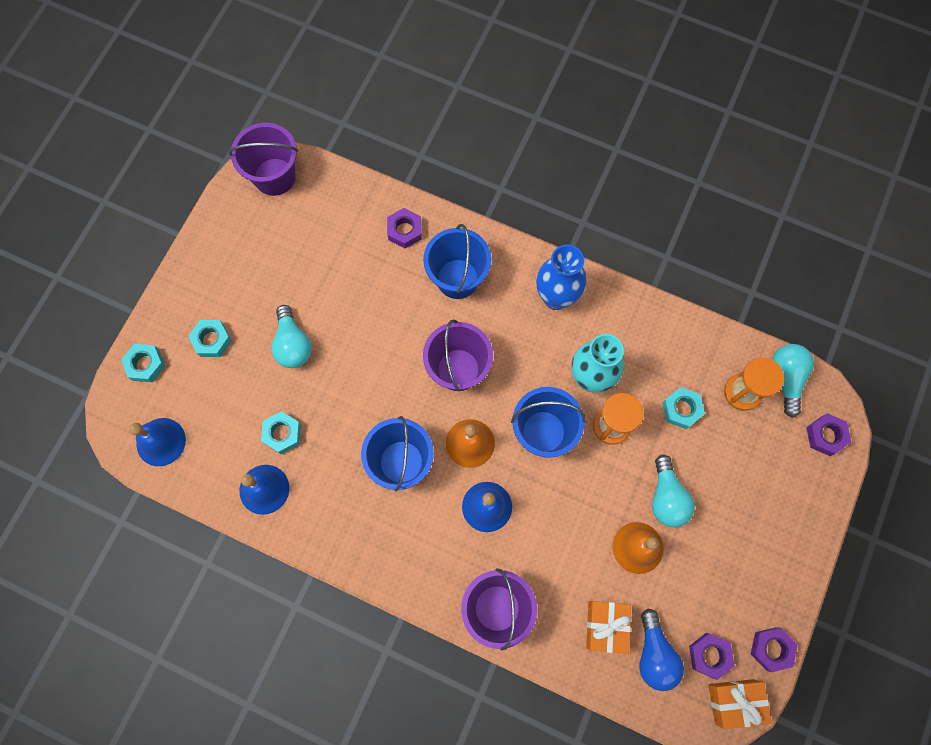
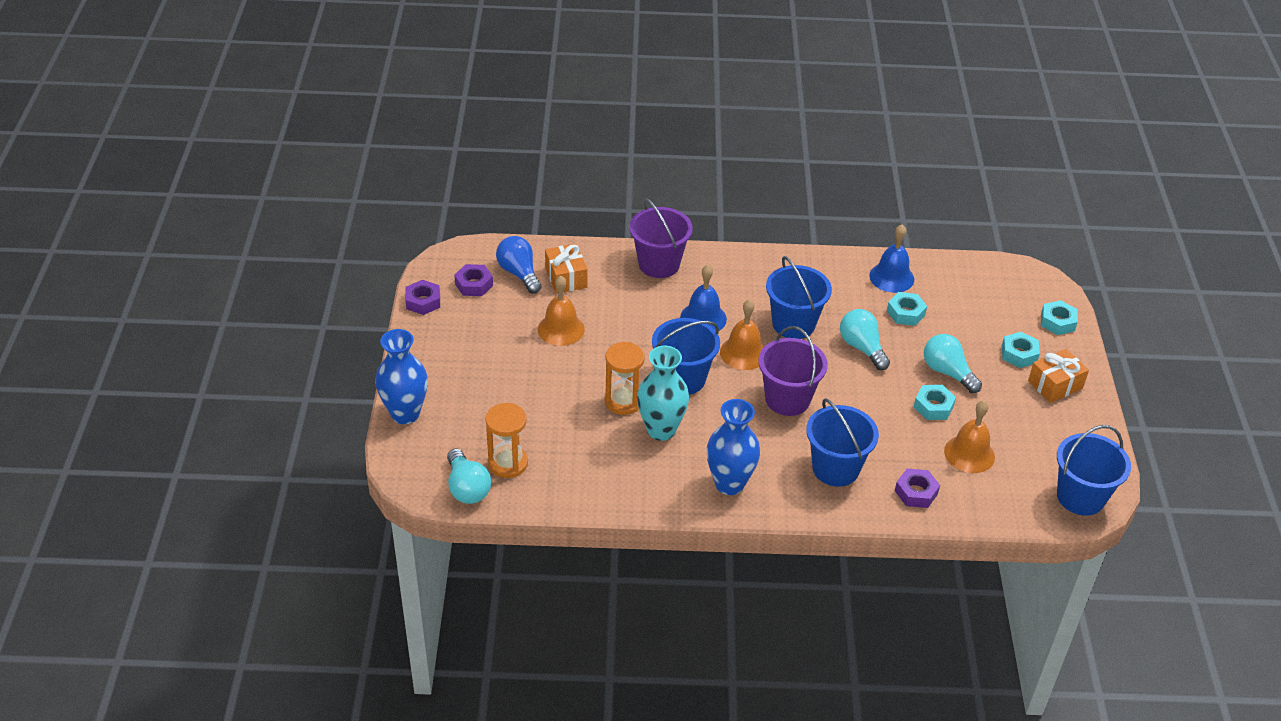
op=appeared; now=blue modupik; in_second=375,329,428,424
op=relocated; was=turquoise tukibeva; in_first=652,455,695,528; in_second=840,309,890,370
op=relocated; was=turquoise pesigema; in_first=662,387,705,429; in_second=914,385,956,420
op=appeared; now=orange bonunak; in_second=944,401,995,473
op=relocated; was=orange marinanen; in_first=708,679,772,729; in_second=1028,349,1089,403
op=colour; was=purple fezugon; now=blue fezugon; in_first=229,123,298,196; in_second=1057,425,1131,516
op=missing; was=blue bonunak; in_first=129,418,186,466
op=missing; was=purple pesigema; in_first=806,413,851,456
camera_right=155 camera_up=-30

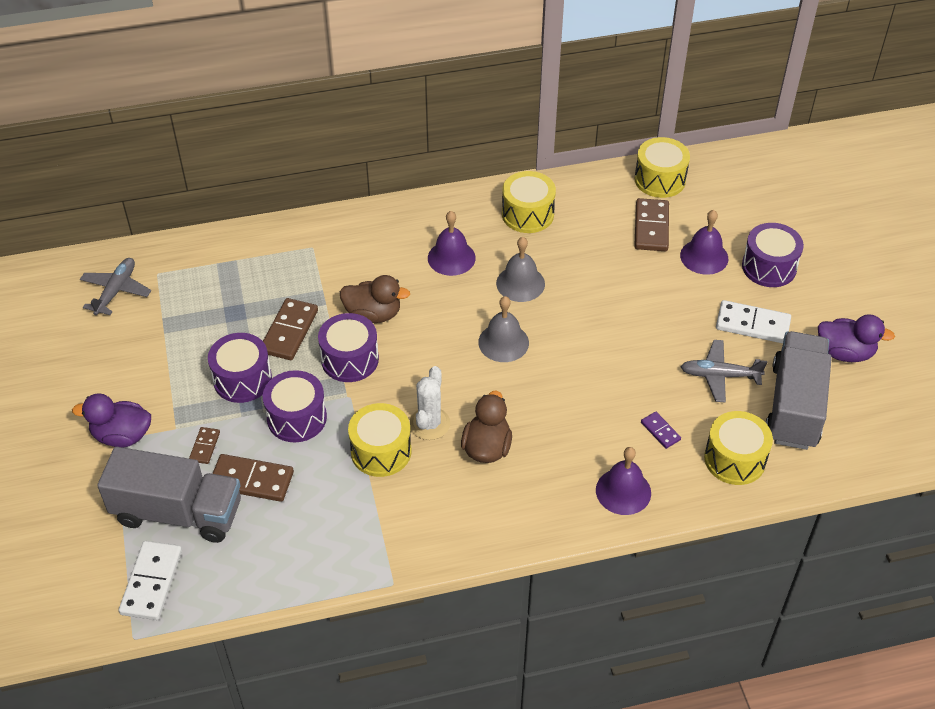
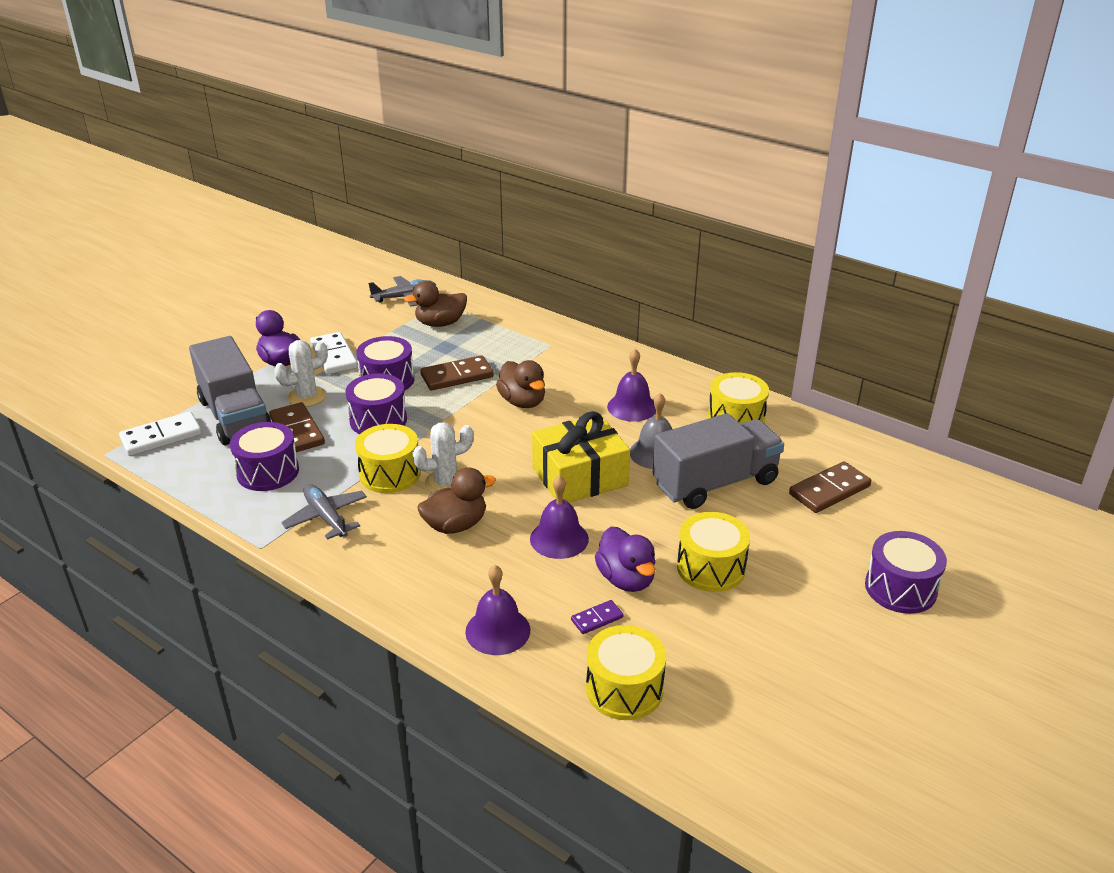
op=relocated; was=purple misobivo; in_first=318,313,379,382; in_second=230,422,299,491
op=exchanged; was=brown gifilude; now=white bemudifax; in_first=189,427,220,464; in_second=274,340,328,407
op=relocated; was=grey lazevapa; in_first=681,340,767,403; in_second=281,484,367,540
op=relocated; was=white gifilude; in_first=716,300,791,343; in_second=310,332,358,374
op=appeared; now=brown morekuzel; in_second=404,281,467,327
op=relocated; was=purple bonunak; in_first=680,210,728,275; in_second=530,475,589,559
op=exchanged; was=grey bonunak; now=yellow marinanen; in_first=478,296,529,362; in_second=532,411,630,503
op=spun; was=purple gifilude; in_first=641,412,681,449; in_second=571,600,624,634; clockwise=45
op=relocated; was=purple morekuzel; in_first=818,314,895,362; in_second=595,527,656,592
op=relocated; was=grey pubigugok; in_first=766,331,832,450; in_second=653,413,784,509
op=relocated; was=yellow misobivo; in_first=634,137,690,198; in_second=677,512,750,592
camera_right=50 camera_up=-15

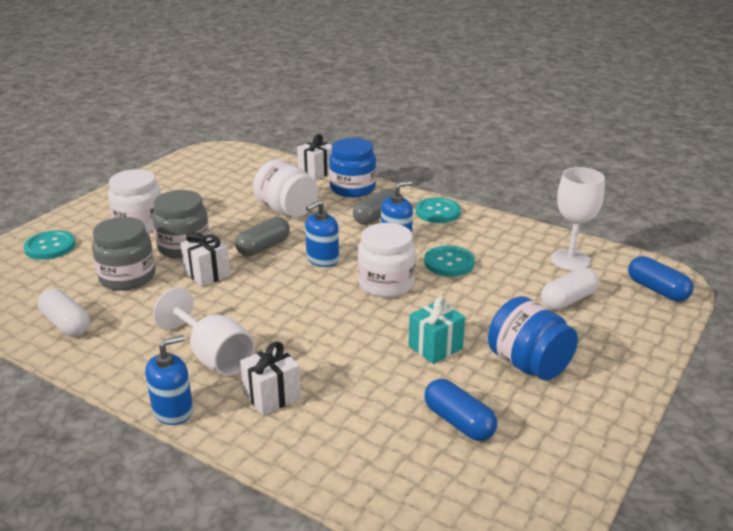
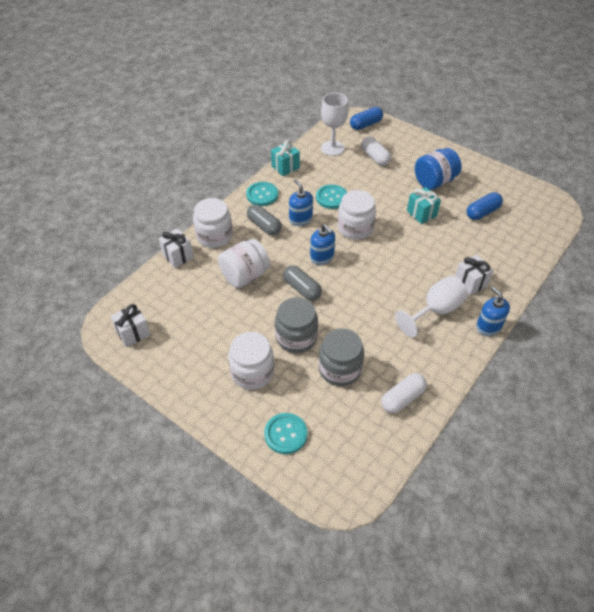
op=relocated; was=white marinanen; in_first=180,232,230,287; in_second=111,304,150,347
op=colour; was=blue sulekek; now=white sulekek; in_first=329,138,376,197; in_second=193,198,233,248
op=appeared; now=turquoise marinanen; in_second=271,140,300,176
camera_right=-85 camera_up=20

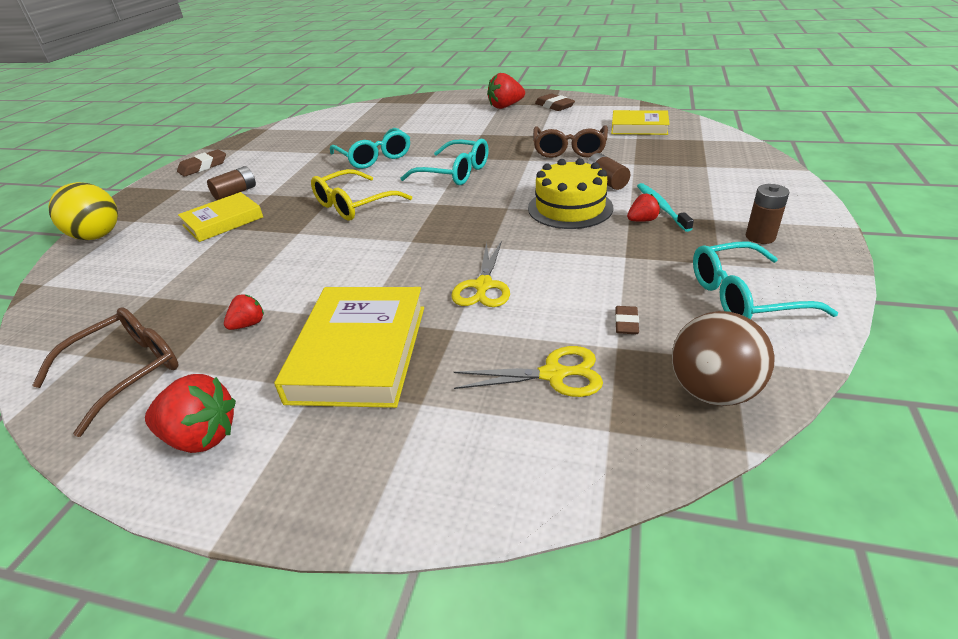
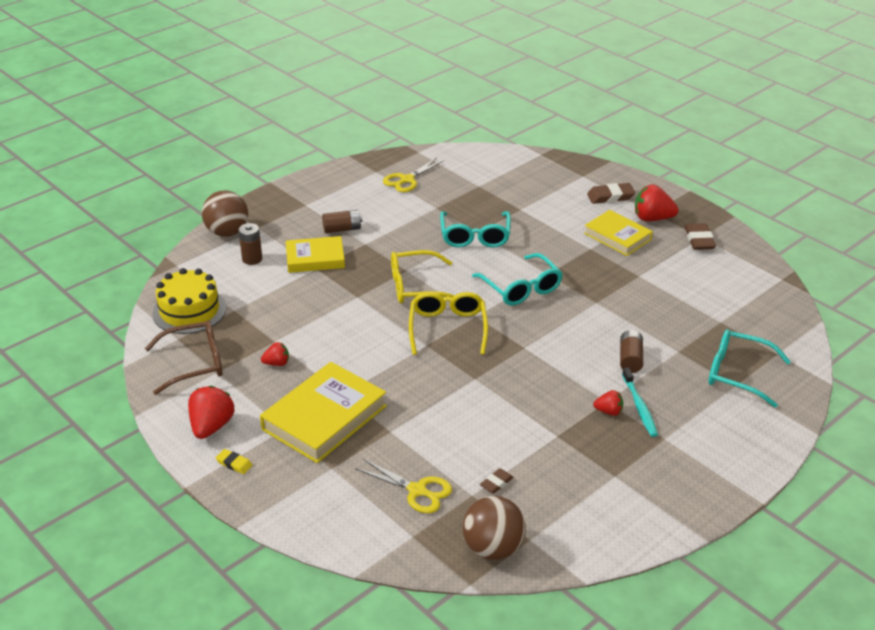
op=relocated; was=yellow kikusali; in_first=528,158,613,229; in_second=152,268,226,334
op=spun; was=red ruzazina; in_first=145,374,236,453; in_second=188,386,234,439; clockwise=-120
op=colour; was=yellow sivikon; now=brown sivikon; in_first=48,182,118,240; in_second=202,191,248,237
op=appeared; now=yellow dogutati; in_second=216,449,253,474
op=relocated; was=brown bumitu; in_first=746,184,789,244; in_second=238,223,262,265
op=relocated; was=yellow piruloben; in_first=451,241,510,307; in_second=383,158,445,192
op=appeared; now=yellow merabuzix; in_second=409,292,488,355
op=relocated; was=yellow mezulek; in_first=611,110,670,135; in_second=584,210,653,256
op=relocated; was=brown dogutati; in_first=177,149,226,177; in_second=587,183,635,204
op=spun; was=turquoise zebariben; in_first=637,183,694,232; in_second=622,367,658,437; clockwise=150
op=relocated; was=turquoise merabuzix; in_first=693,242,838,319; in_second=708,329,791,408
op=missing; was=brown merabuzix; in_first=533,125,608,158
camera_right=30 camera_up=0

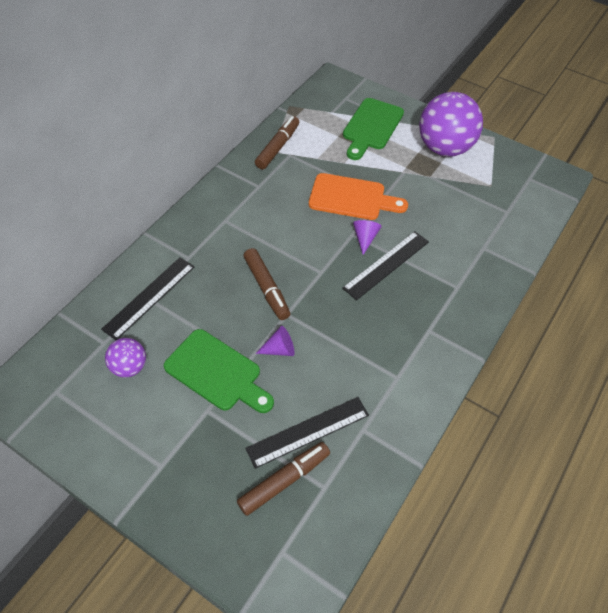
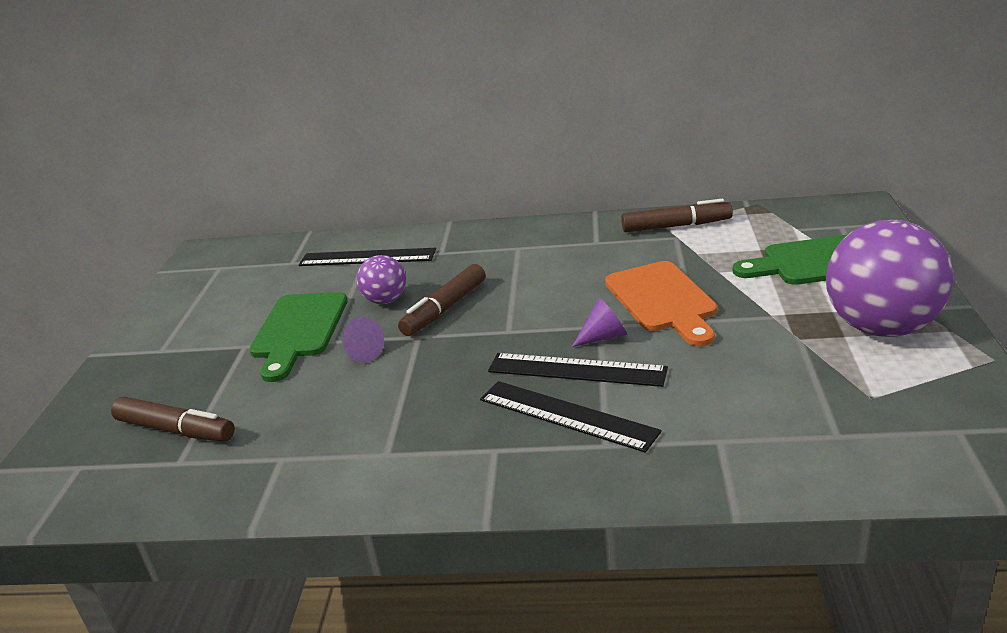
op=relocated; was=purple sivikon; in_first=105,338,146,378; in_second=357,255,406,304
op=relocated; was=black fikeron; in_first=245,397,369,469; in_second=480,381,662,453
camera_right=65 camera_up=-25

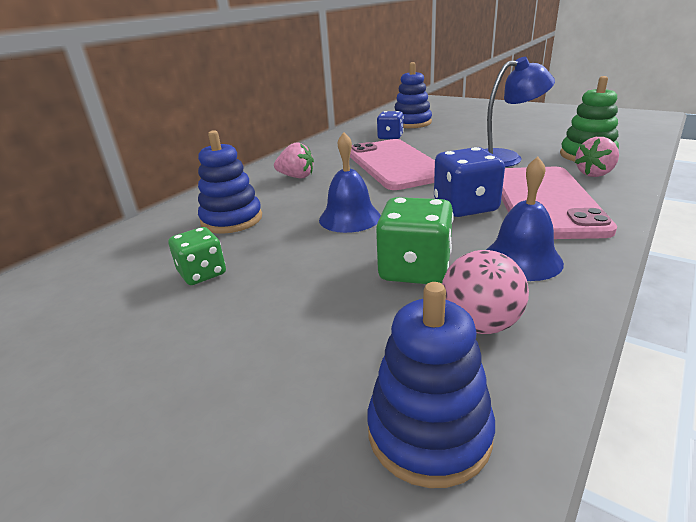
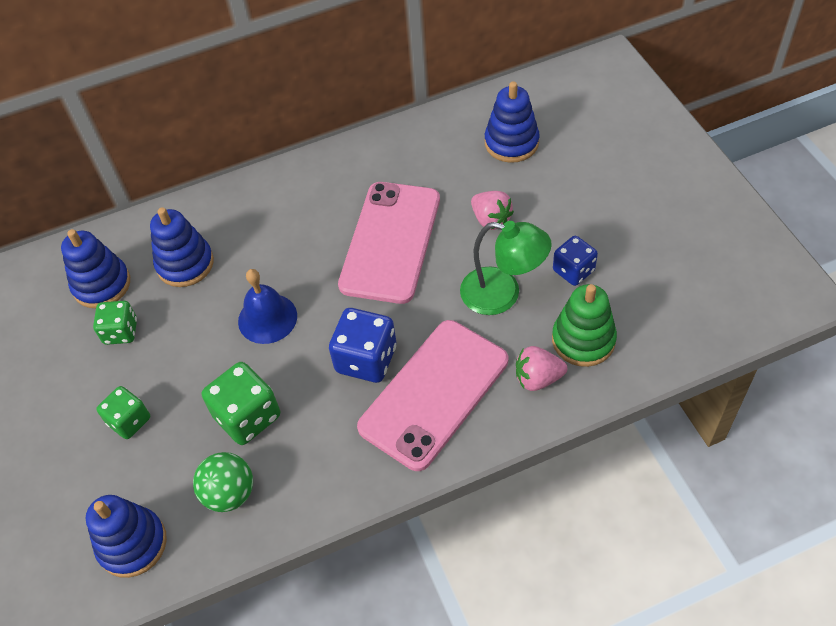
op=appeared; now=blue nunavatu; in_second=61,229,130,308
op=appeared; now=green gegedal; in_second=96,386,150,439
op=colour; was=pink sivikon; now=green sivikon; in_first=442,250,529,334; in_second=193,452,253,512
op=colour; was=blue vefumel; now=green vefumel; in_first=485,57,555,167; in_second=460,221,552,315
op=relocated; was=pink ruzazina; in_first=274,142,314,178; in_second=471,191,514,230
op=relocated; was=blue gegedal; in_first=377,111,404,139; in_second=553,236,598,286
op=missing; was=blue bonunak; in_first=486,157,564,281
camera_right=35 camera_up=25

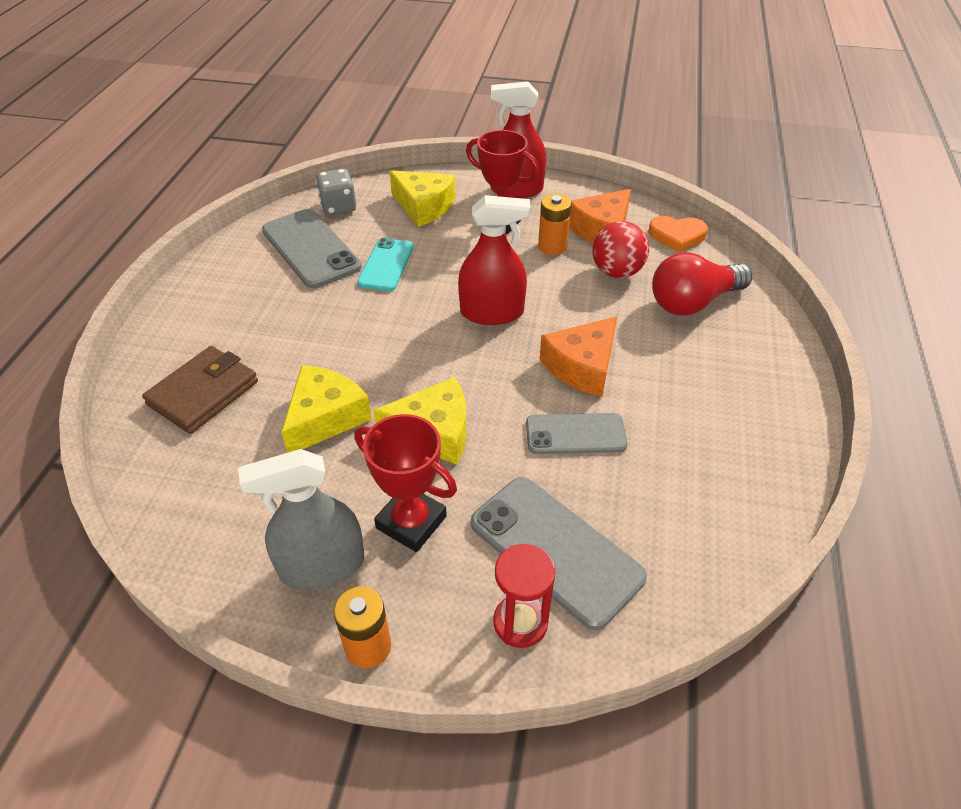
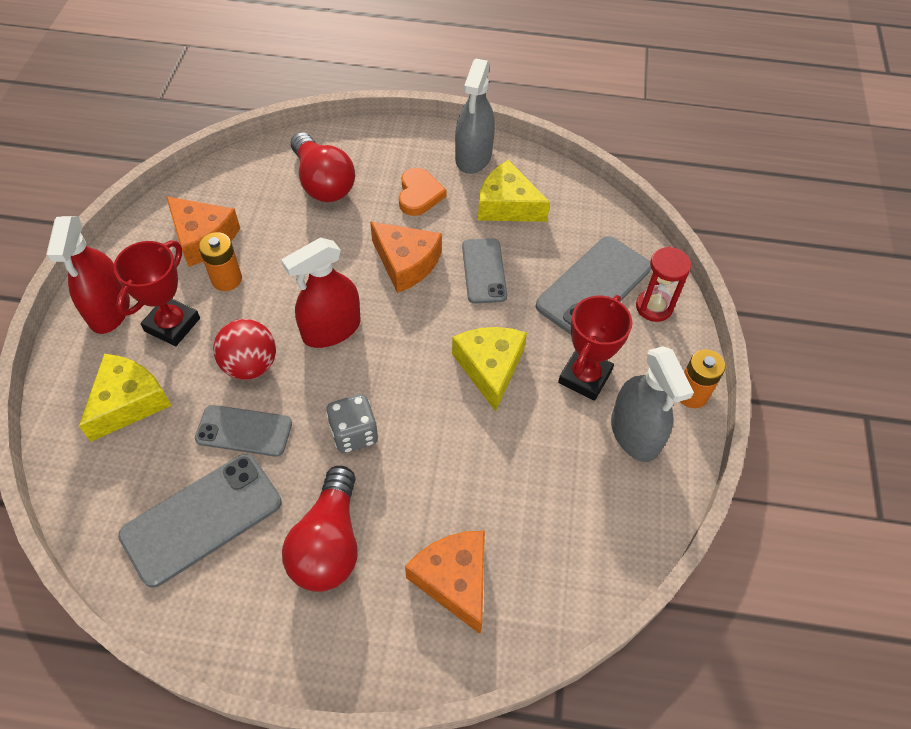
op=colour; was=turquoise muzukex; now=grey muzukex; in_first=357,238,414,291; in_second=195,405,292,457
op=relocated; was=red sivikon; in_first=592,221,649,278; in_second=213,319,276,380
op=spun; was=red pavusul; in_first=458,195,531,325; in_second=281,238,361,348; clockwise=-120
op=appeared; now=red tukibeva; in_second=282,466,358,592
op=relocated; was=grey gegedal; in_first=315,169,356,215; in_second=326,394,378,453
op=relocated; was=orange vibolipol; in_first=648,216,708,252; in_second=399,168,447,216
op=exchanged; was=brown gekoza; now=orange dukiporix; in_first=142,346,258,434; in_second=405,531,485,634
op=appeared; now=grey pavusul; in_second=455,59,495,174
op=relocated; was=yellow dukiporix; in_first=281,365,372,453; in_second=478,160,550,222
camera_right=-95 camera_up=10

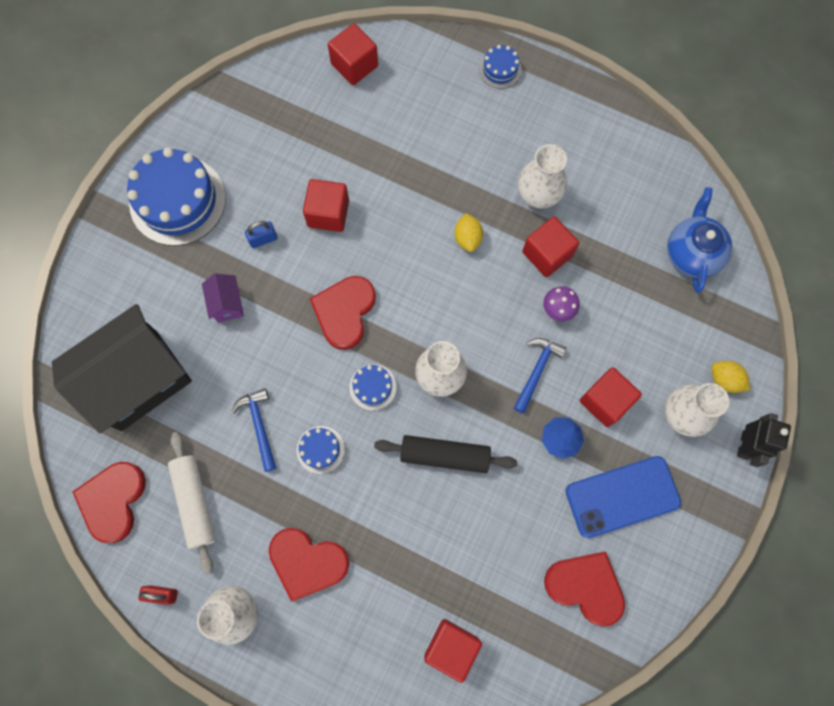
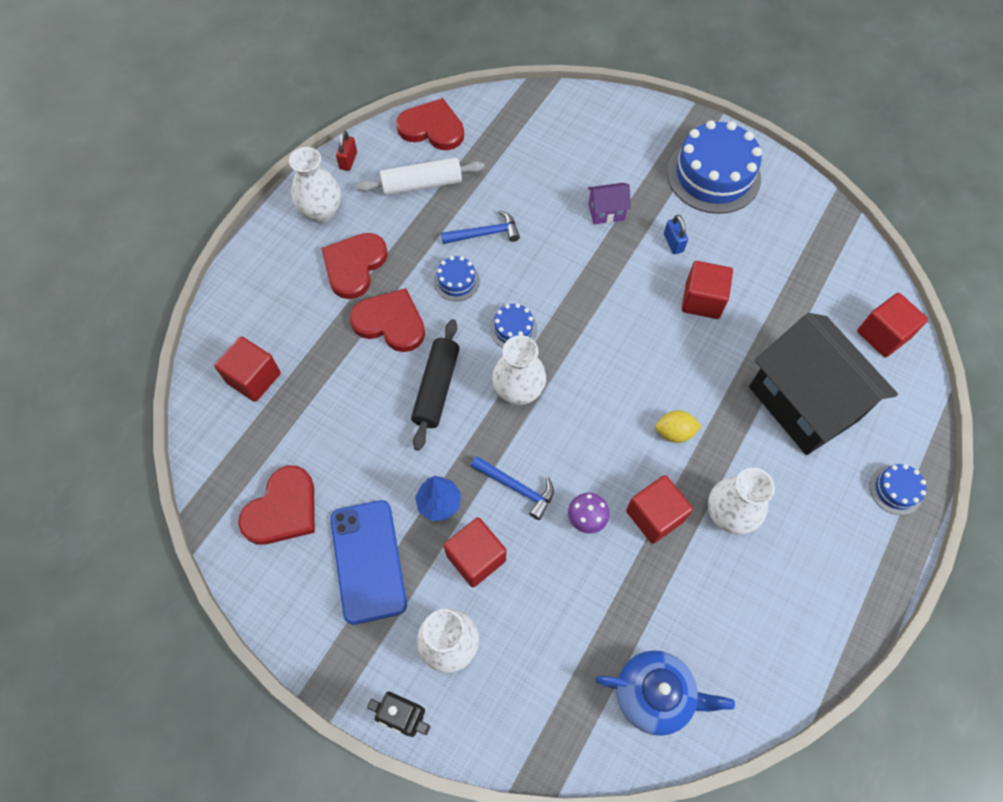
op=relocated; was=red vibolipol; in_first=310,276,376,350; in_second=349,288,425,352
op=relocated; was=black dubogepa; in_first=52,304,192,433; in_second=749,313,898,455
op=missing; was=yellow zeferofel; in_first=711,361,750,393
camera_right=95 camera_up=-10

